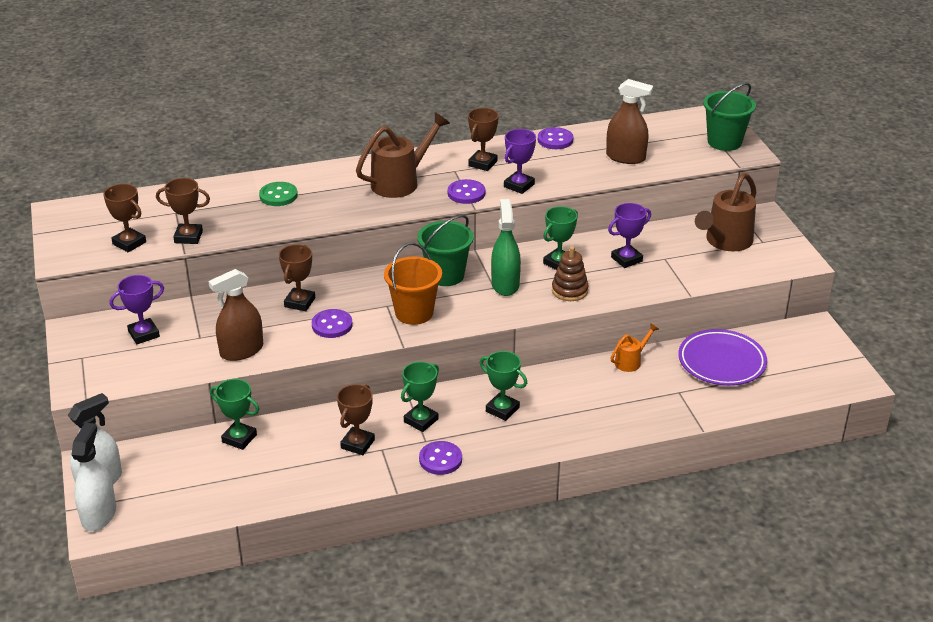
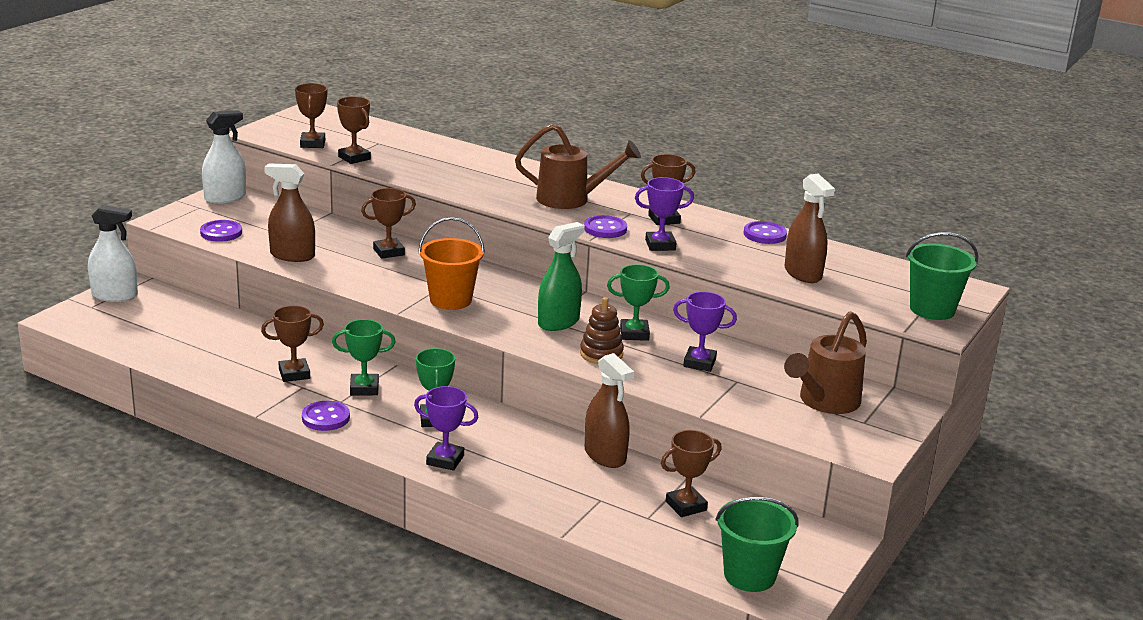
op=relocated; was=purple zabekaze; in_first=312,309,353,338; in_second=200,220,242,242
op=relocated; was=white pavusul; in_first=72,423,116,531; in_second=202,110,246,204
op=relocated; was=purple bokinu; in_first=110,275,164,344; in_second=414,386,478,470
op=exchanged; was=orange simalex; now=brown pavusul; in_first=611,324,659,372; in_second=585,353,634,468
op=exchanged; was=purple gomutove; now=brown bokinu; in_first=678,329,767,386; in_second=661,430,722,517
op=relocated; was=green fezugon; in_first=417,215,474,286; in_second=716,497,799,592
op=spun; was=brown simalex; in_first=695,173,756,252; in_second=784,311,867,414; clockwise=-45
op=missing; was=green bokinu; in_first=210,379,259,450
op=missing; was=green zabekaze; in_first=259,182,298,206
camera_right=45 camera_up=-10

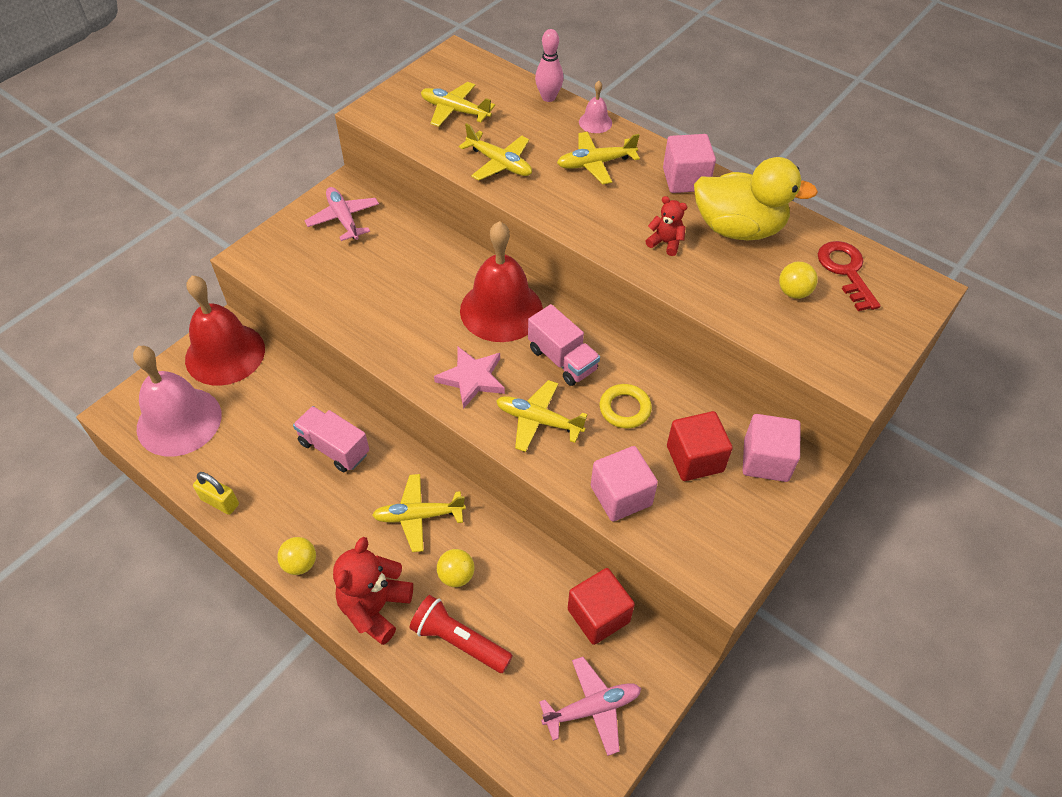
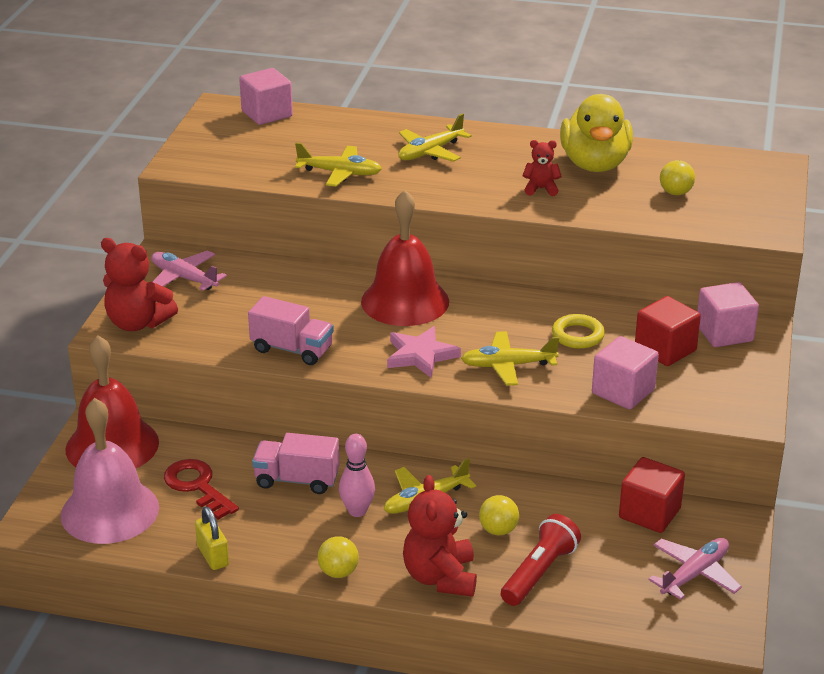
op=appeared; now=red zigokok; in_second=101,238,178,331
op=relocated; was=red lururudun; in_first=818,241,881,311; in_second=164,459,239,520
op=spun; was=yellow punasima; in_first=193,472,239,515; in_second=195,507,229,570; clockwise=60
op=relocated; was=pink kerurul; in_first=663,134,716,193; in_second=239,68,293,125
op=relocated; was=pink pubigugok; in_first=528,304,600,386; in_second=248,296,334,365
op=relocated; was=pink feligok; in_first=535,29,564,102; in_second=339,434,375,517
op=spun; was=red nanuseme; in_first=410,595,513,673; in_second=501,514,581,606; clockwise=120
op=spun; was=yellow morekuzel; in_first=694,157,818,240; in_second=560,94,633,172; clockwise=105
op=missing; was=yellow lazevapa; in_first=421,82,495,127
op=missing; was=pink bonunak; in_first=579,81,612,133
camera_right=-25 camera_up=-20

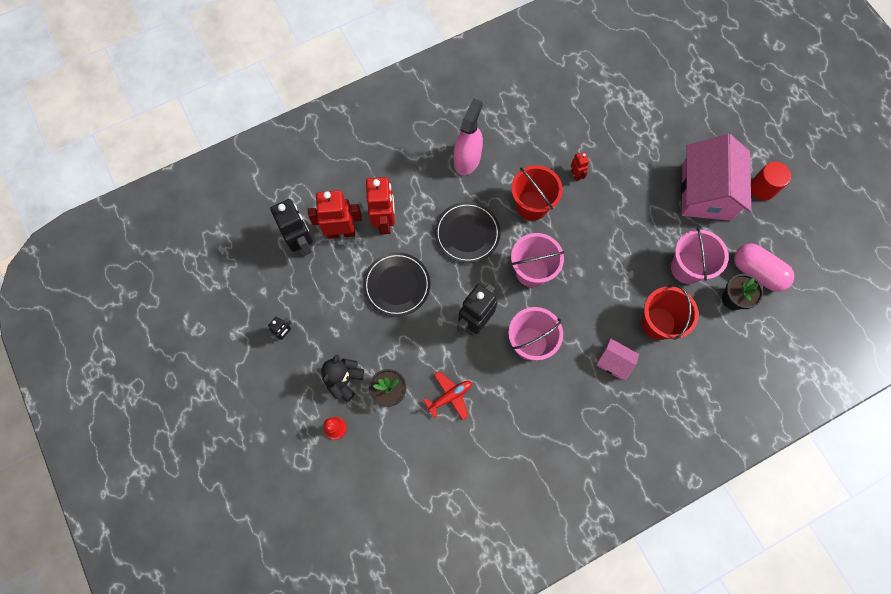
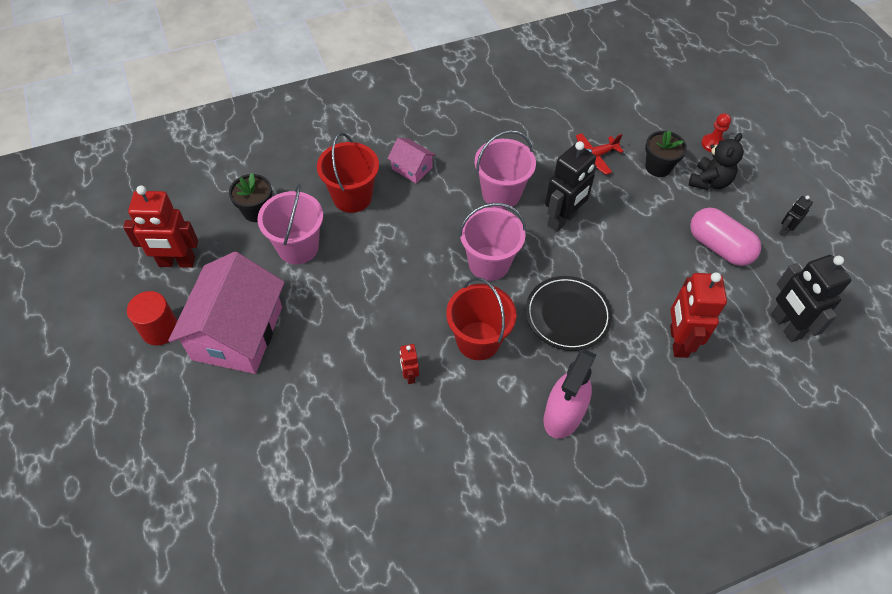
op=relocated; was=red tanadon; in_first=308,190,362,239; in_second=123,185,198,268
op=relocated; was=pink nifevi; in_first=734,243,794,292; in_second=690,208,761,266
op=missing; was=black gomutove; in_first=363,252,431,317
camera_right=-175 camera_up=-15

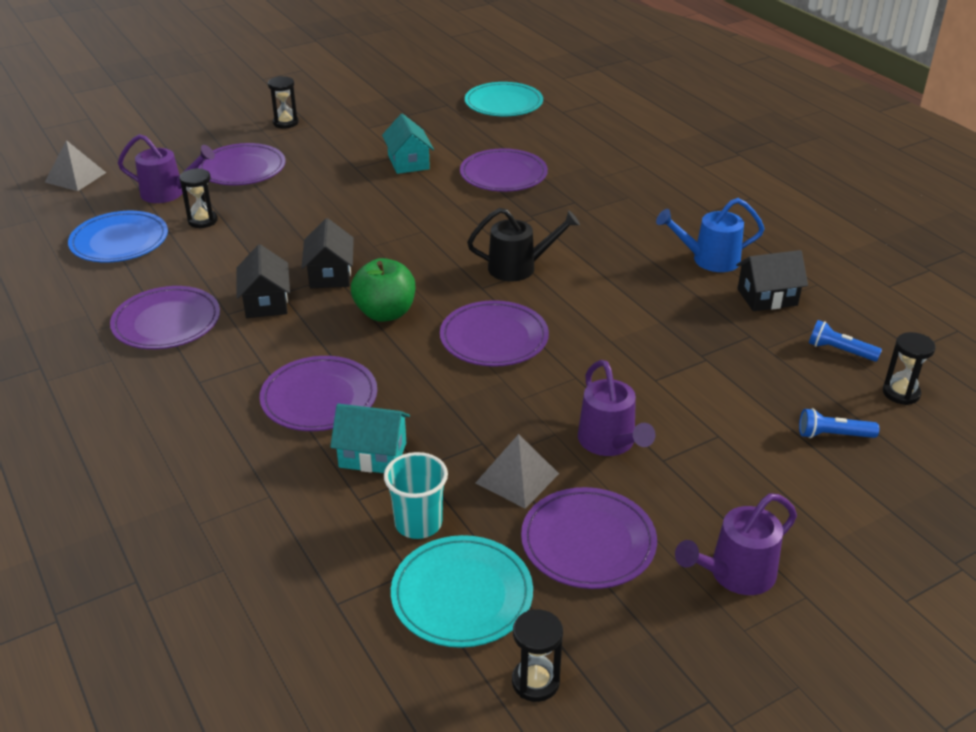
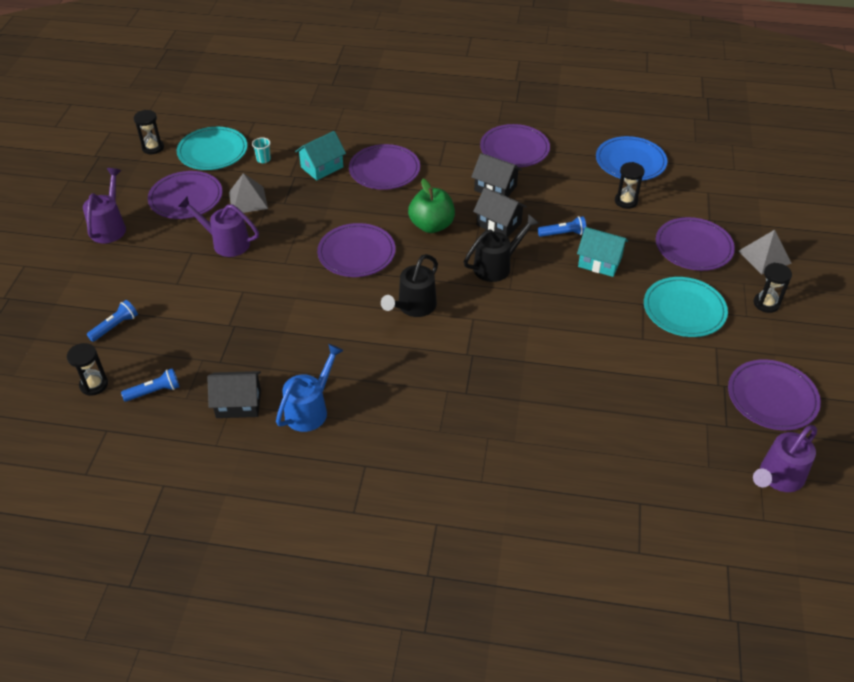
op=spun; was=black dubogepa; in_first=736,250,808,311; in_second=207,371,261,418; clockwise=60
op=size; was=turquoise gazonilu; in_first=384,452,448,539; in_second=252,137,271,163; ratio=0.56
op=appeared; now=black simalex; in_second=464,214,540,282
op=appeared; now=blue nanuseme; in_second=538,216,586,237
op=relocated; was=turquoise dubogepa; in_first=382,114,434,174; in_second=577,227,628,277
op=relocated; was=turquoise gomutove; in_first=465,82,543,116; in_second=644,277,728,337
op=relocated; was=purple gomutove; in_first=460,148,548,192; in_second=728,359,821,430
op=relocated; was=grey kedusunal; in_first=45,140,106,191; in_second=738,230,792,275
op=relocated; was=purple simalex; in_first=118,134,215,203; in_second=753,425,817,492
camera_right=130 camera_up=10

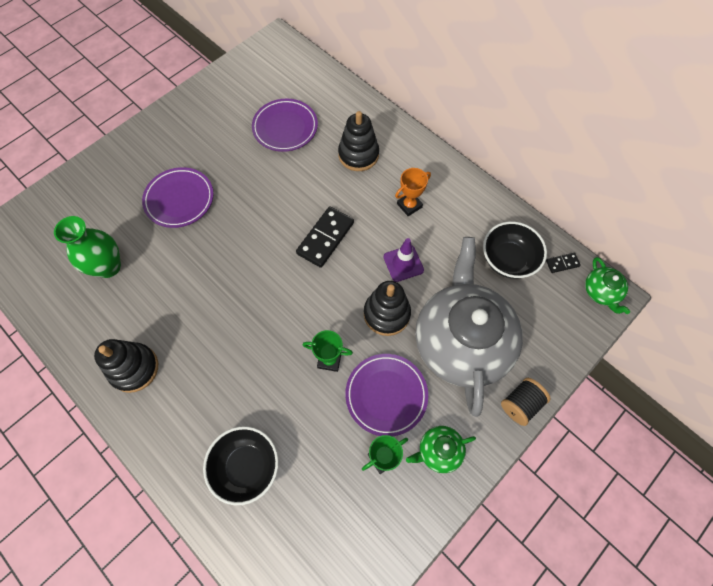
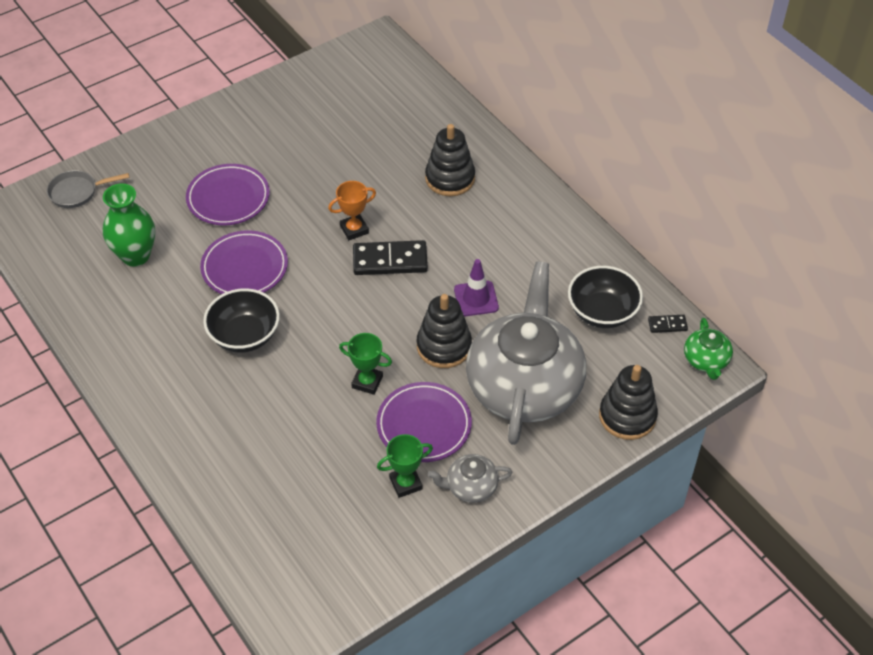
op=appeared; now=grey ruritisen; in_second=47,170,129,208
op=relocated; was=purple gomutove; in_first=252,99,318,152; in_second=200,230,288,294
op=relocated; was=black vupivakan; in_first=203,426,279,505; in_second=203,288,280,353
op=relocated; was=orange bokinu; in_first=395,168,431,216; in_second=328,181,376,240
op=spun; was=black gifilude; in_first=296,207,354,268; in_second=353,240,428,275; clockwise=45
op=colour; was=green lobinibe; now=grey lobinibe; in_first=406,426,476,473; in_second=428,454,513,503
op=relocated; was=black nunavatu; in_first=94,339,158,393; in_second=599,365,658,440
op=missing; was=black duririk; in_first=501,378,551,426
camera_right=10 camera_up=-15

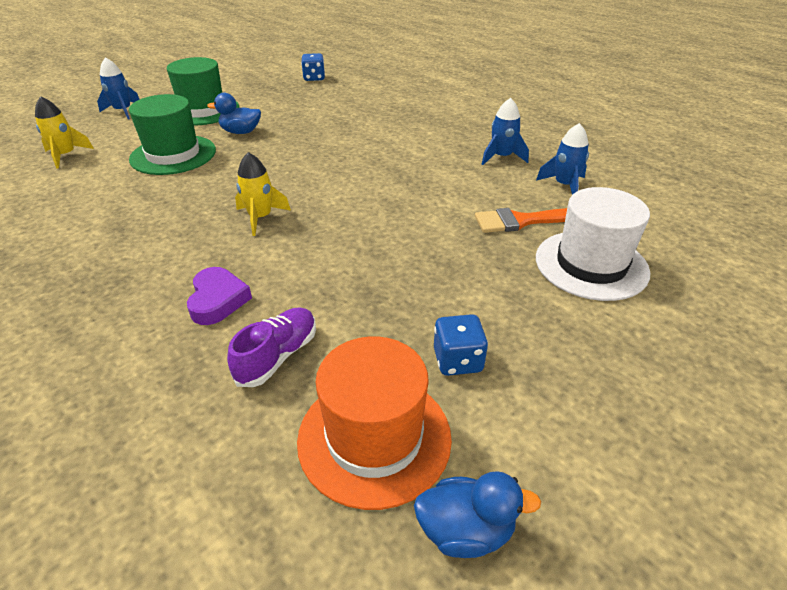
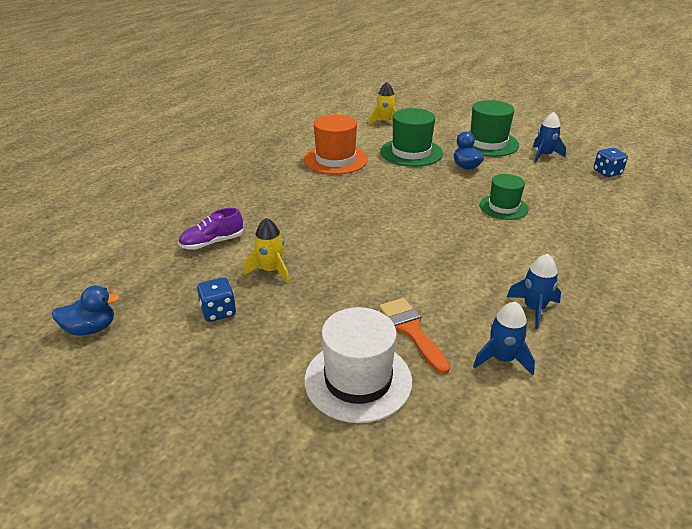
op=spun; was=blue morekuzel; in_first=414,471,541,558; in_second=52,286,120,336; clockwise=-90
op=spun; was=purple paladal; in_first=227,307,316,387; in_second=178,208,244,250; clockwise=135
op=relocated; was=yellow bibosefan; in_first=235,152,291,236; in_second=244,218,289,283
op=relocated; was=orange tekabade; in_first=297,337,452,510; in_second=304,114,368,175
op=appeared; now=green tekabade; in_second=480,174,528,220
op=relocated; was=blue bibosefan; in_first=97,57,140,120; in_second=532,112,566,163
op=missing; was=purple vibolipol; in_first=187,267,252,325
camera_right=75 camera_up=-5

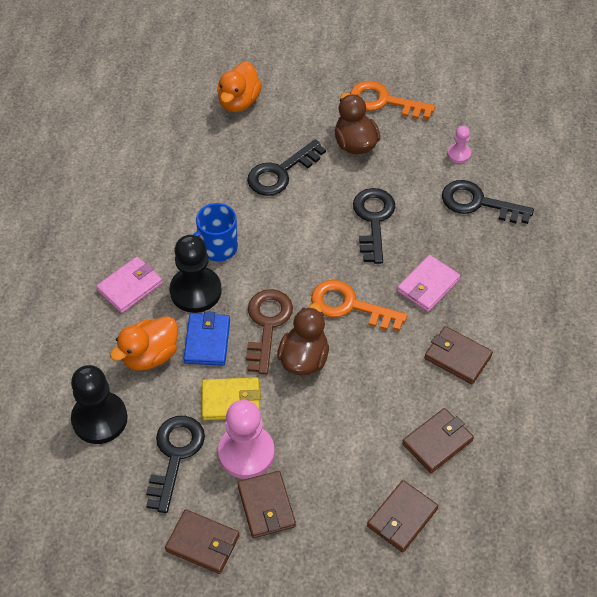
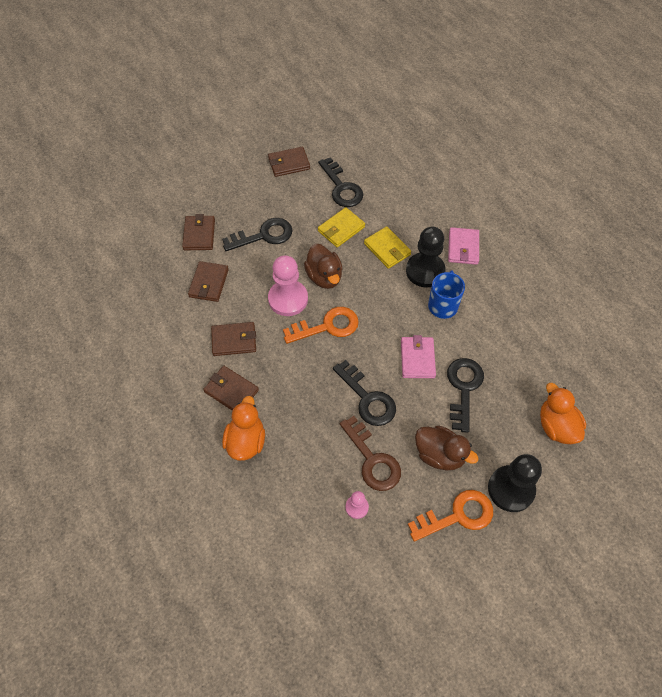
op=relocated; was=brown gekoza; in_first=237,471,296,538; in_second=203,366,259,411
op=relocated; was=black lururudun; in_first=442,180,534,224; in_second=222,218,292,251
op=relocated; was=orange morekuzel; in_first=110,316,178,371; in_second=222,396,265,461
op=relocated; was=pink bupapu; in_first=218,400,274,479; in_second=268,255,308,316
op=relocated; was=brown lururudun; in_first=246,289,293,375; in_second=340,416,401,491
op=colour; was=blue gekoza; now=yellow gekoza; in_first=183,311,230,366; in_second=364,226,411,269
op=relocated; was=pink gekoza; in_first=397,255,460,312; in_second=401,335,436,378
op=relocated; was=black bupapu; in_first=71,365,128,444; in_second=488,454,542,512
camera_right=140 camera_up=5

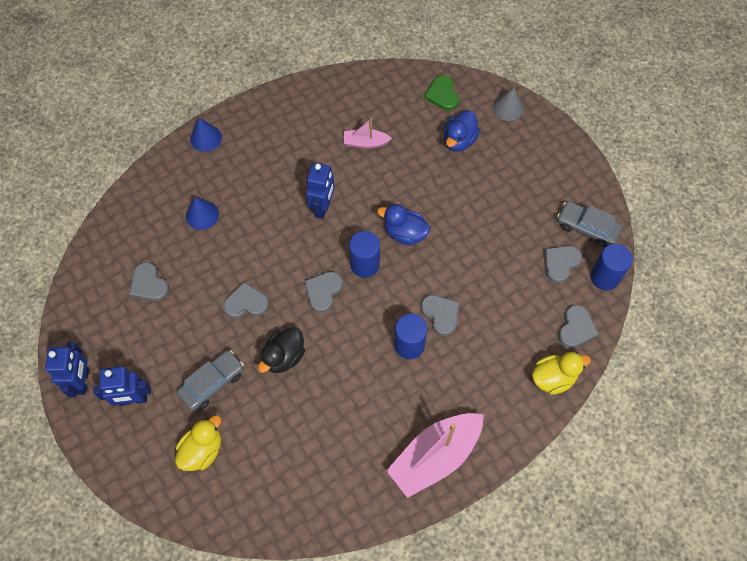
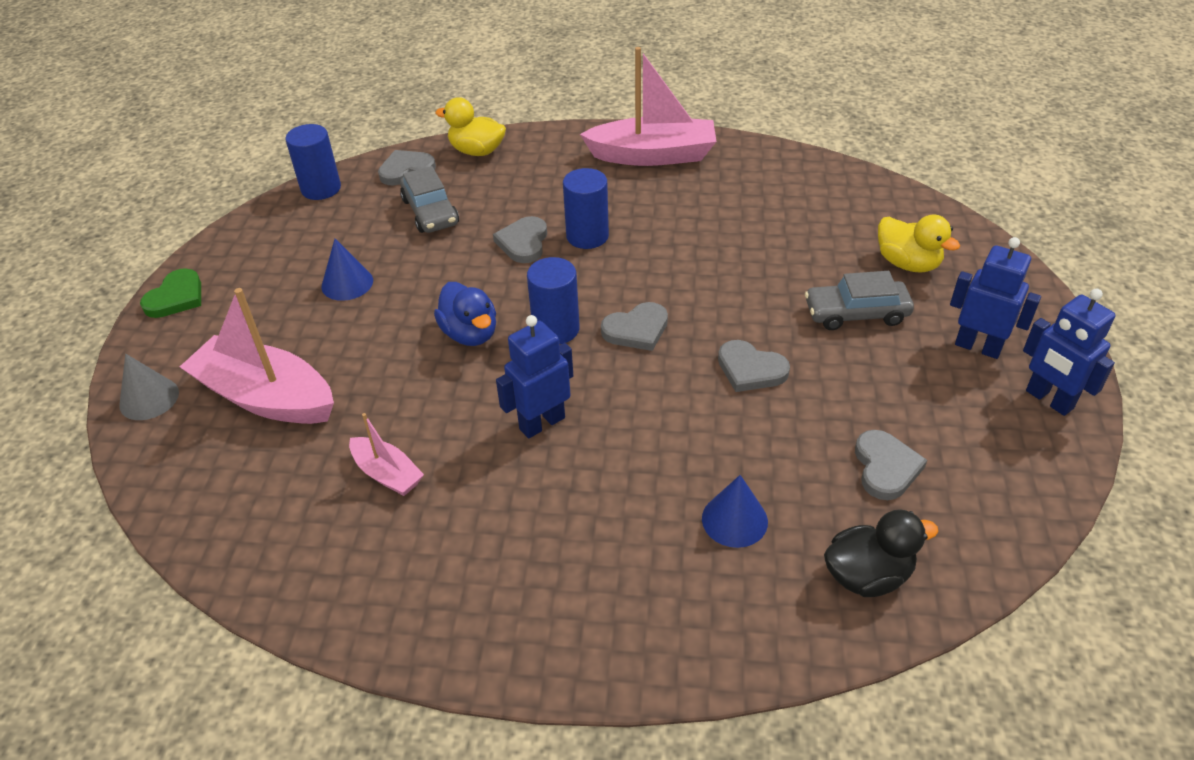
op=relocated; was=green vibolipol; in_first=424,75,459,111; in_second=140,268,201,318
op=exchanged; was=blue morekuzel; now=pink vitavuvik; in_first=444,110,480,152; in_second=180,288,334,424
op=relocated; was=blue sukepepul; in_first=190,118,222,152; in_second=321,239,373,301
op=relocated; was=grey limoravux; in_first=557,201,623,247; in_second=400,166,459,233
op=relocated; was=black morekuzel; in_first=258,327,305,373; in_second=824,509,939,597
op=spun; was=yellow morekuzel; in_first=175,415,221,471; in_second=878,214,960,273; clockwise=-120
op=spun; was=blue tanadon; in_first=45,342,89,398; in_second=1023,289,1115,416; clockwise=-75
op=missing; was=grey vibolipol; in_first=543,246,582,283
camera_right=-140 camera_up=-20

